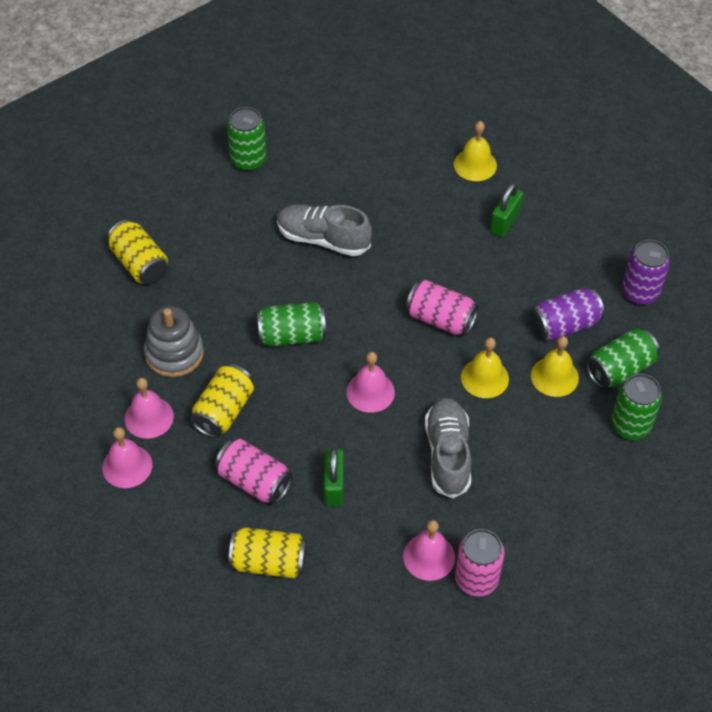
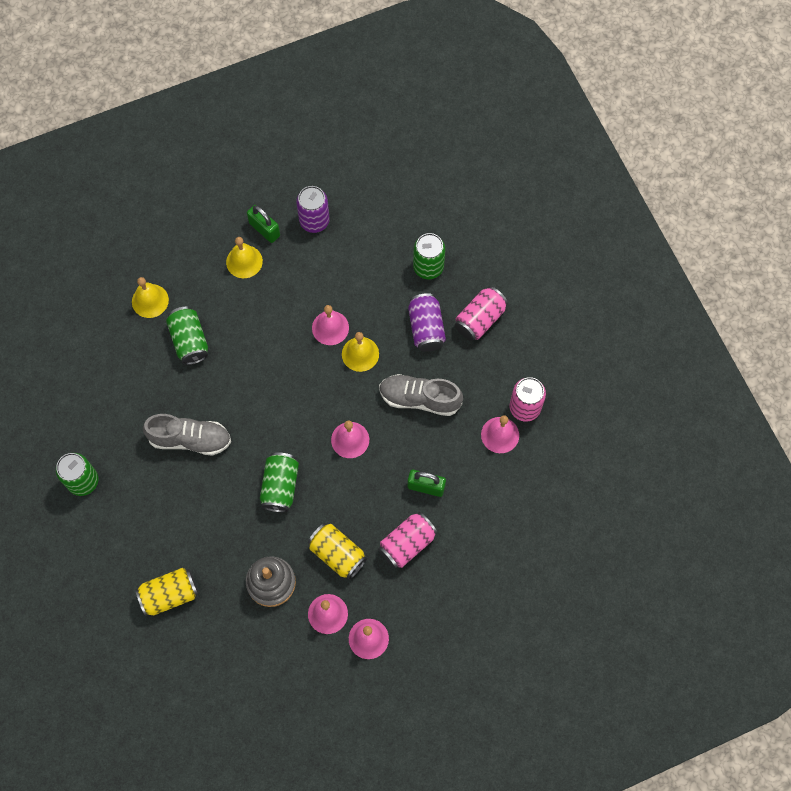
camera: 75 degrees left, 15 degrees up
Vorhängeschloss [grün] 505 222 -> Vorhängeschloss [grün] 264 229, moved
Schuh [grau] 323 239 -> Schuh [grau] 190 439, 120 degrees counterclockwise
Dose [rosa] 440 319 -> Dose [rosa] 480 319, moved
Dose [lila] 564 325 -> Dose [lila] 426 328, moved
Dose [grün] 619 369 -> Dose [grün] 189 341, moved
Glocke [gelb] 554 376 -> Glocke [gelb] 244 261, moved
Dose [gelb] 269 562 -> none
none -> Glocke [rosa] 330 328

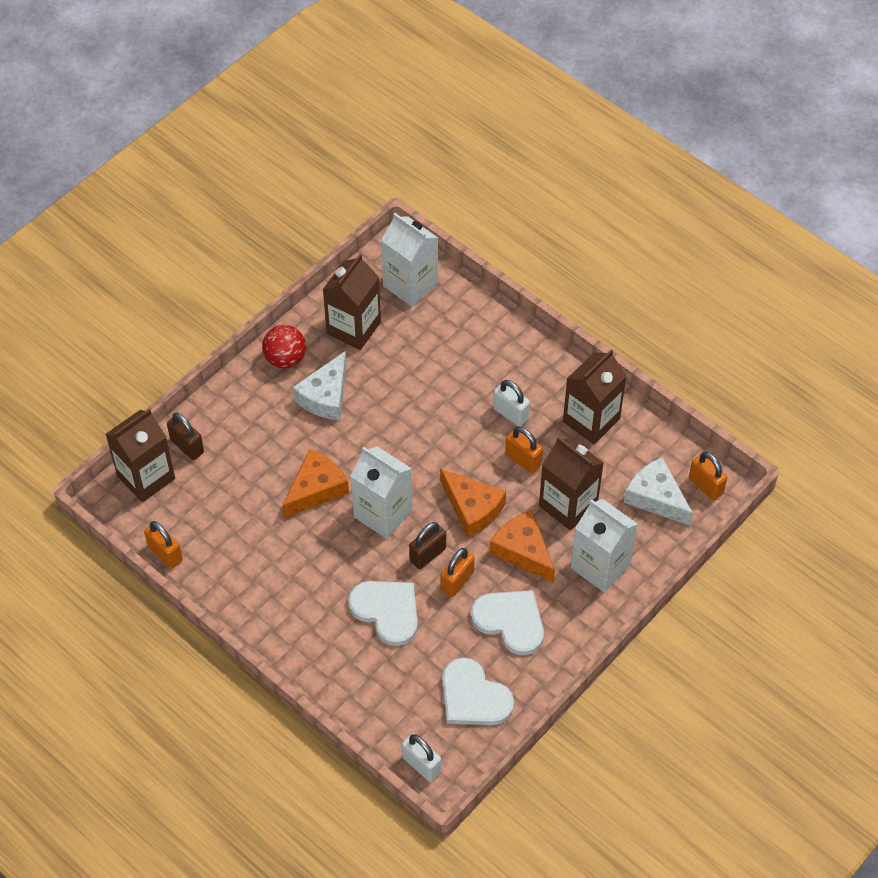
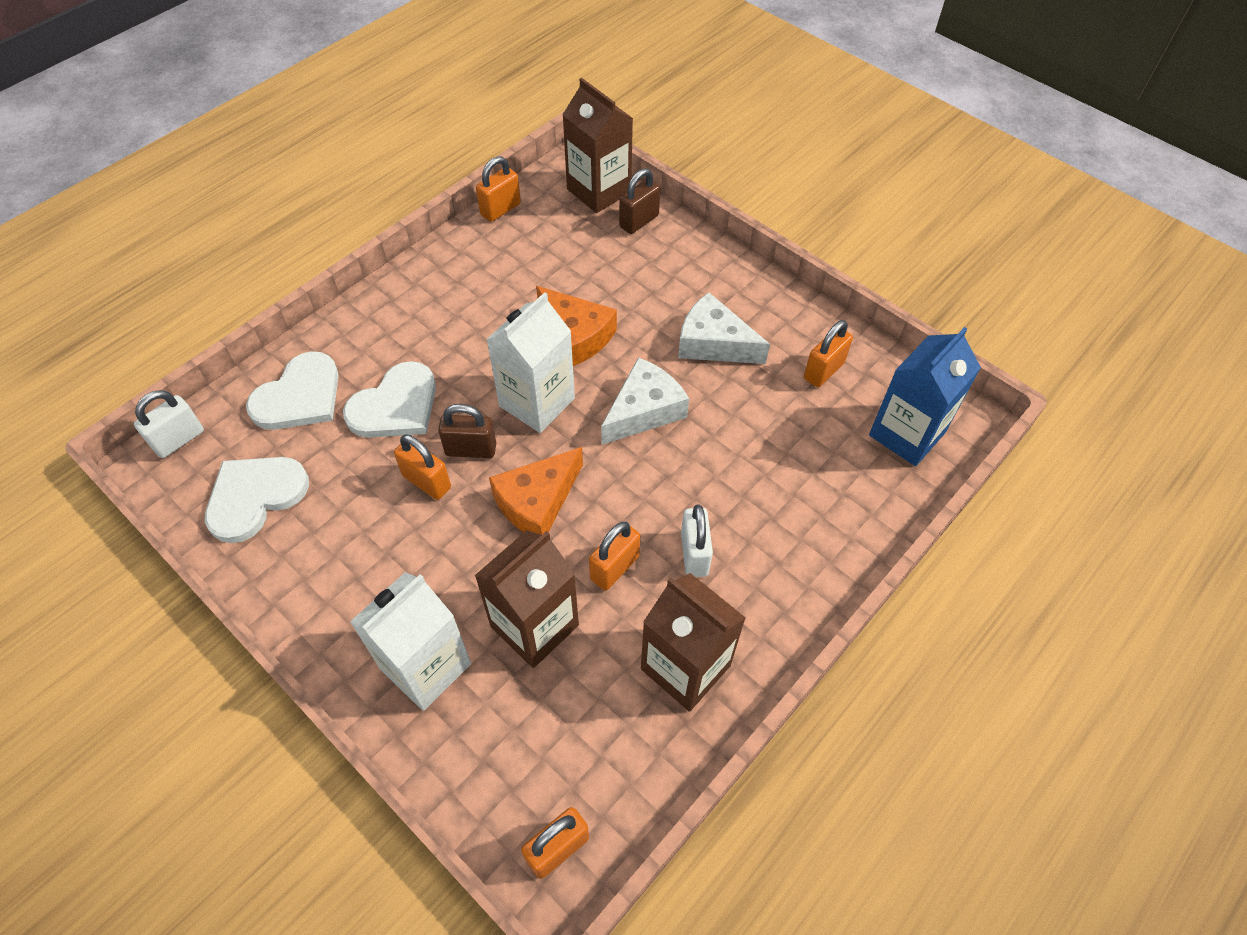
camera: 90 degrees right, 0 degrees up
Getränkekarton [weiß] 410 284 -> Getränkekarton [blau] 907 434
Getränkekarton [braun] 353 328 -> Vorhängeschloss [orange] 823 371
Ball [rot] 285 359 -> none
Vorhängeschloss [weiß] 510 413 -> Vorhängeschloss [weiß] 694 554, 45 degrees counterclockwise
Käse [weiß] 656 497 -> Käse [weiß] 644 410, moved
Käse [orange] 523 551 -> none
Vorhängeschloss [braun] 427 554 -> Vorhängeschloss [braun] 471 449, 45 degrees counterclockwise
Herz [weiß] 510 621 -> Herz [weiß] 299 396, moved

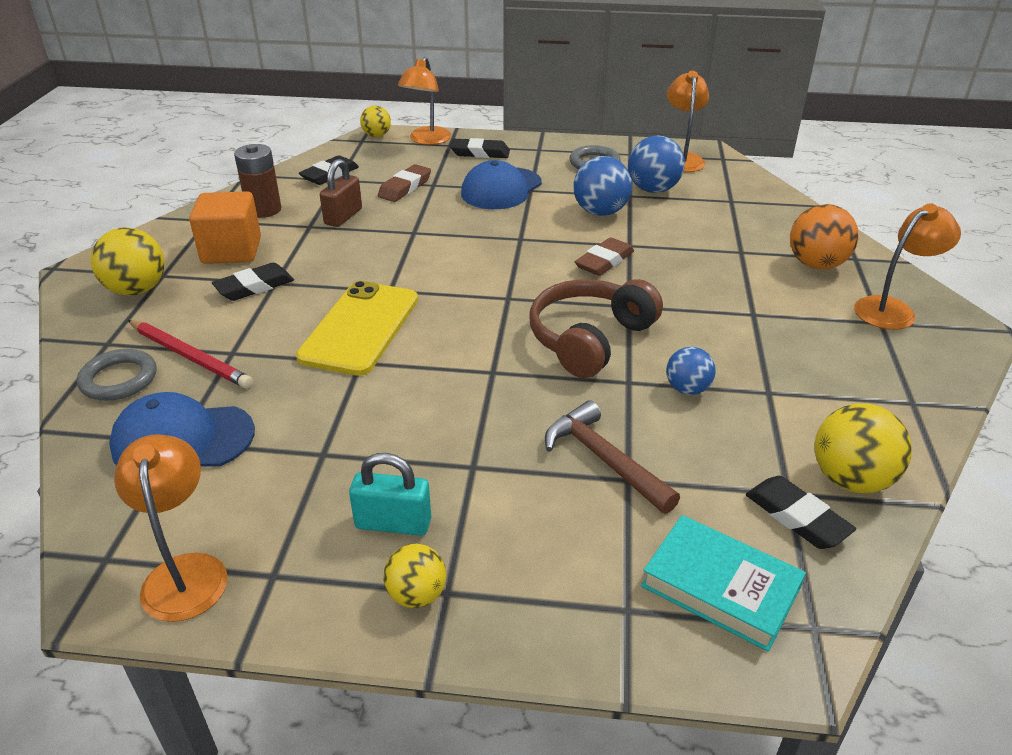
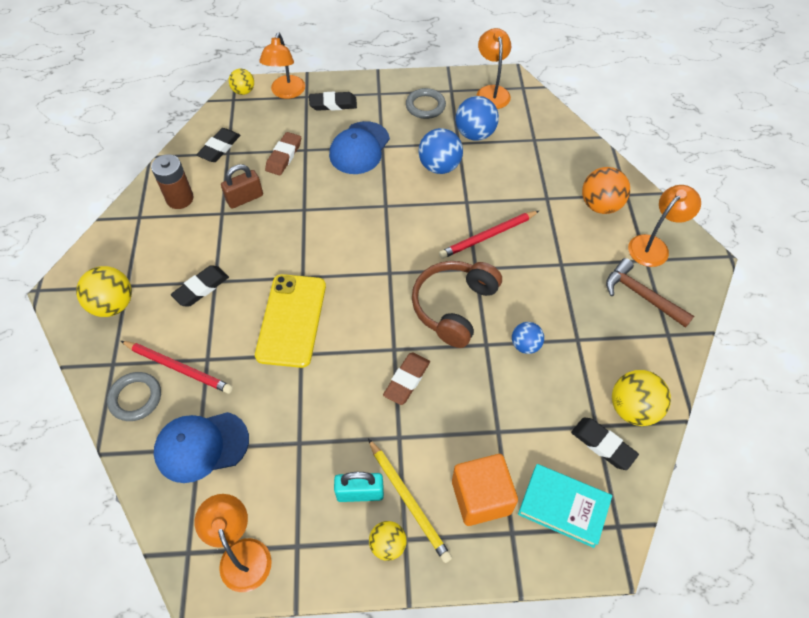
camera: 10 degrees left, 20 degrees up
Vorhängeschloss [braun] 343 216 -> Vorhängeschloss [braun] 245 198, 45 degrees clockwise
Kubus [orange] 231 251 -> Kubus [orange] 481 497, moved
Radiergummi [braun] 604 261 -> Radiergummi [braun] 407 380, moved
Hammer [braun] 603 459 -> Hammer [braun] 641 295, moved
none -> Bleistift [rot] 488 236
none -> Bleistift [gelb] 409 501

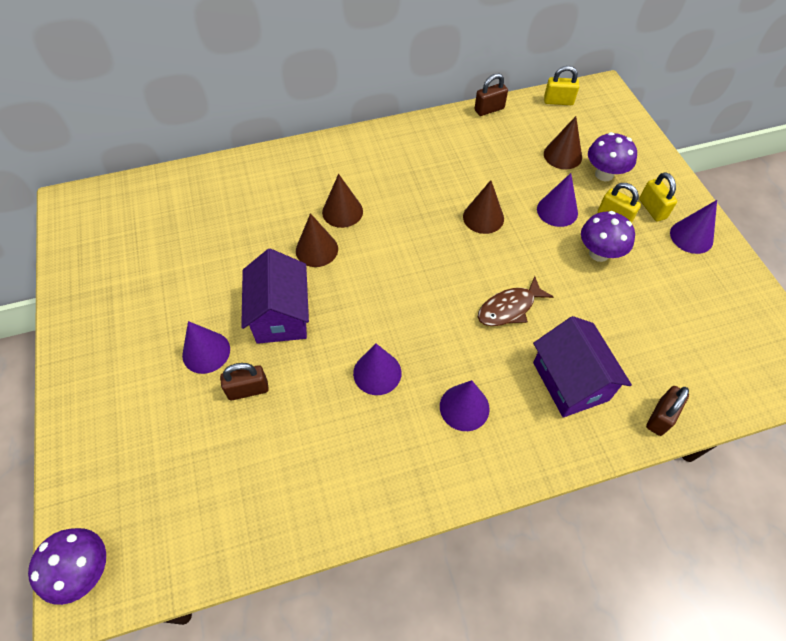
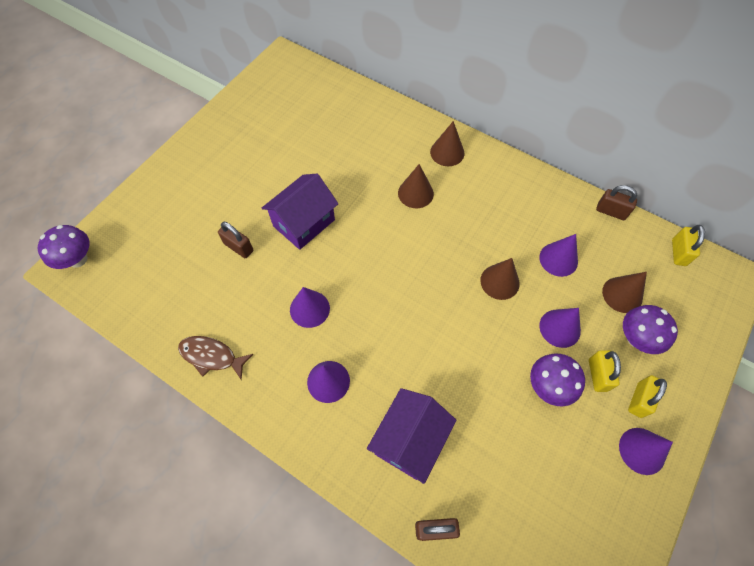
camera: 50 degrees right, 5 degrees up
Vorhängeschloss [gelb] 558 101 -> Vorhängeschloss [gelb] 678 252, 45 degrees clockwise
Kegel [braun] 316 249 -> Kegel [braun] 447 152, moved
Fisch [braun] 509 308 -> Fisch [braun] 211 356, moved
Kegel [lila] 206 352 -> Kegel [lila] 558 259, moved

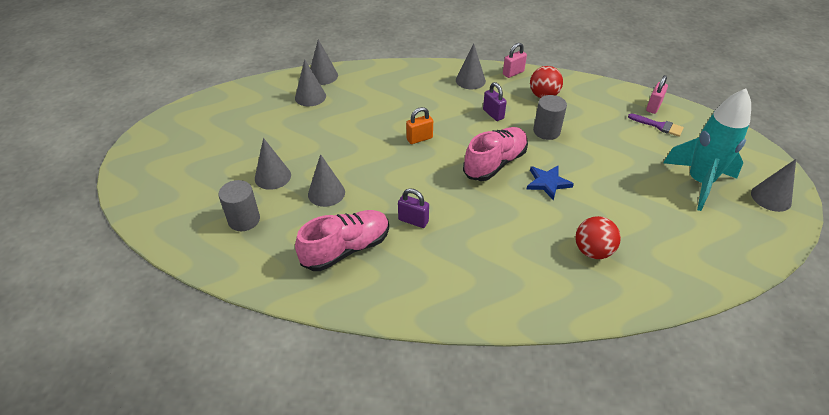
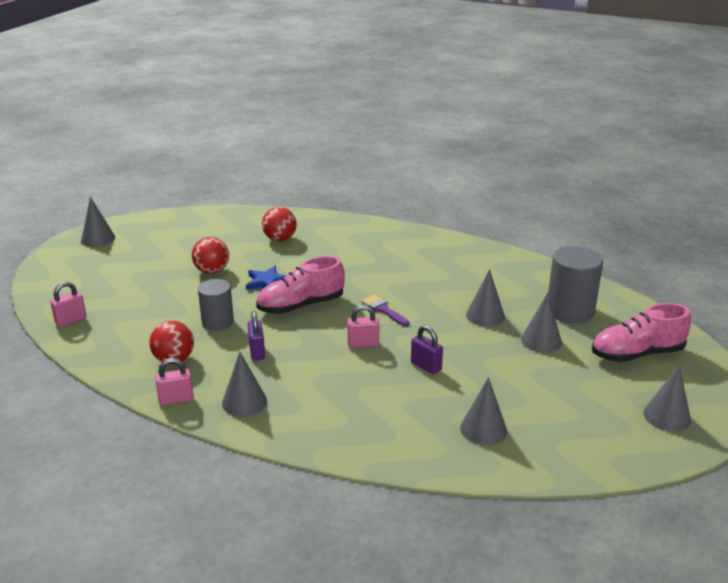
camera: 160 degrees left, 15 degrees down
Kegel [grau] 323 76 -> Kegel [grau] 667 416, moved
Rakete [türkis] 699 182 -> none
Vorhängeschloss [orange] 419 139 -> Vorhängeschloss [rosa] 363 344
Pinsel [lila] 659 126 -> Pinsel [lila] 383 310, moved
Vollzylinder [grau] 244 220 -> Vollzylinder [grau] 570 311, x1.53
Vorhängeschloss [lila] 413 221 -> Vorhängeschloss [lila] 426 366, moved
Schuh [rosa] 346 249 -> Schuh [rosa] 637 354, moved
none -> Ball [rot] 212 271

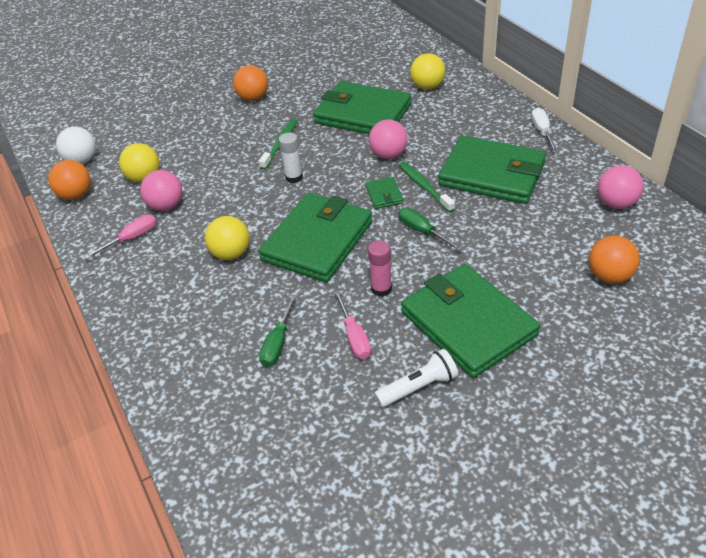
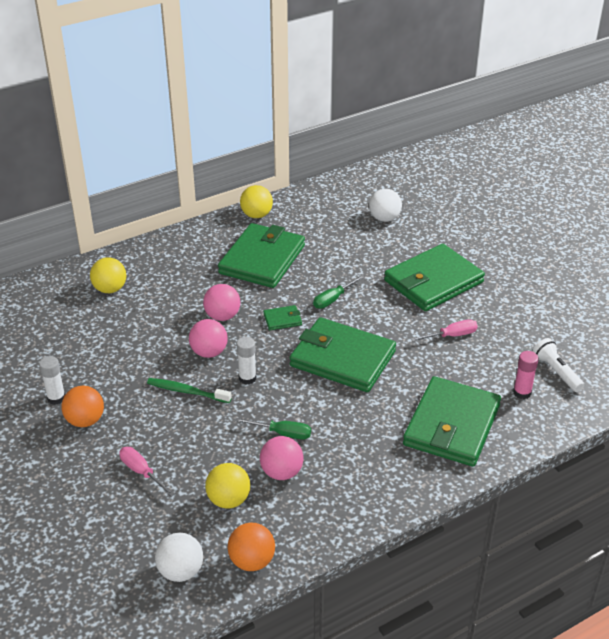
camera: 95 degrees left, 5 degrees down
Geldbörse [grün] 362 114 -> Geldbörse [grün] 451 425, moved
Schraubenzieher [weiß] 542 132 -> none
Zahnbürste [grün] 424 186 -> none
Ball [rosa] 616 204 -> Ball [rosa] 209 352, moved
Schraubenzieher [rosa] 131 238 -> Schraubenzieher [rosa] 141 472, moved
Ball [gelb] 231 254 -> Ball [gelb] 256 215, moved
Ball [orange] 609 276 -> Ball [weiß] 384 218
Klebestift [rosa] 381 289 -> Klebestift [rosa] 522 393, moved
Schraubenzieher [grün] 278 343 -> Schraubenzieher [grün] 282 433, moved
Taschenlampe [weiß] 418 387 -> Taschenlampe [weiß] 556 372, moved
none -> Klebestift [weiß] 56 398

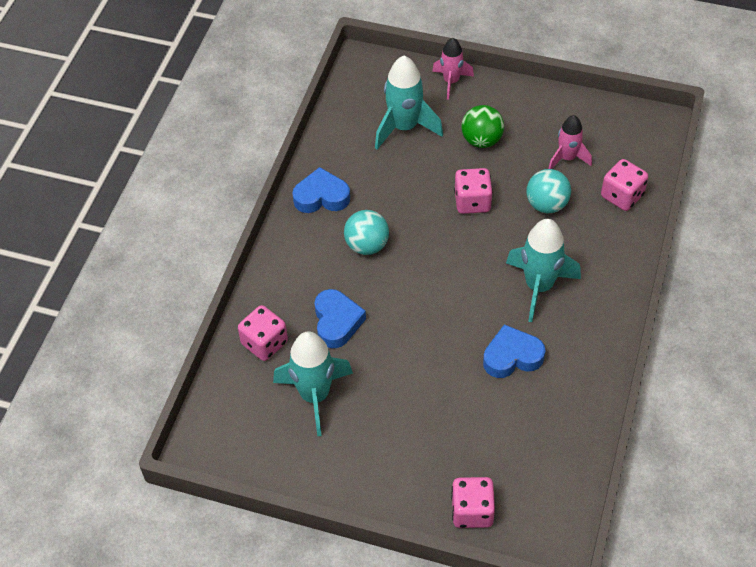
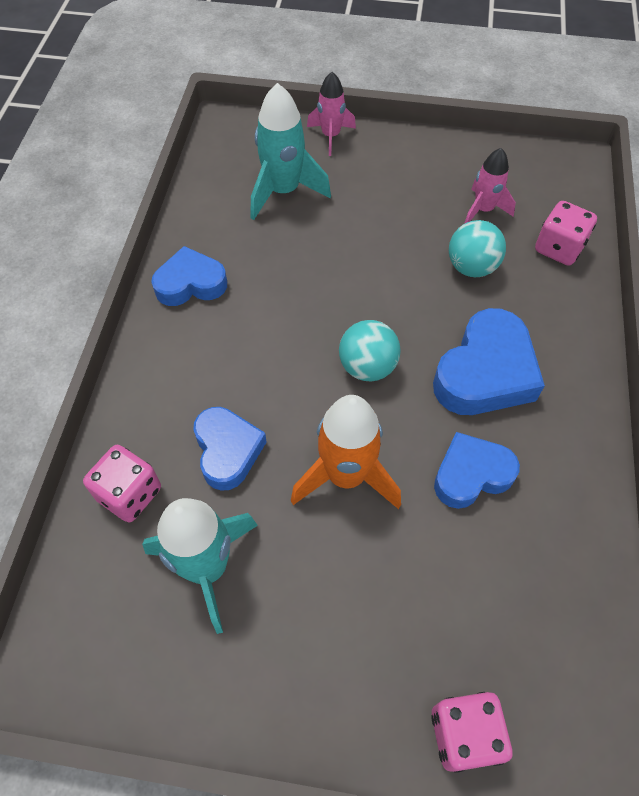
camera: 10 degrees left, 5 degrees up
Ball [grün] 481 140 -> none
Spielwürfel [rosa] 472 202 -> none
Ball [türkis] 367 245 -> Ball [türkis] 367 367, moved
Rakete [türkis] 539 287 -> Herz [blau] 485 373
none -> Rakete [orange] 346 476

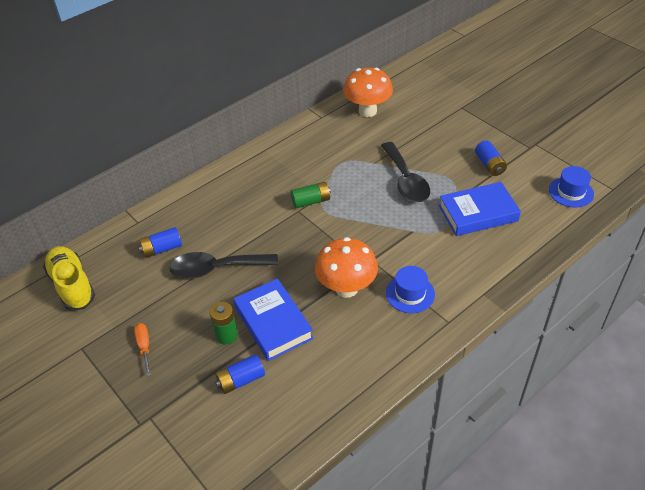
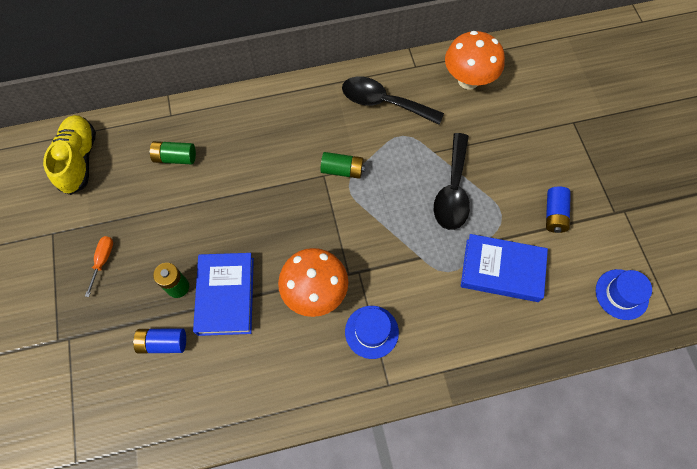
camera: 25 degrees right, 20 degrees up
Batterie [blau] 162 249 -> Batterie [grün] 175 158
Löffel [schwarz] 216 268 -> Löffel [schwarz] 383 102, moved

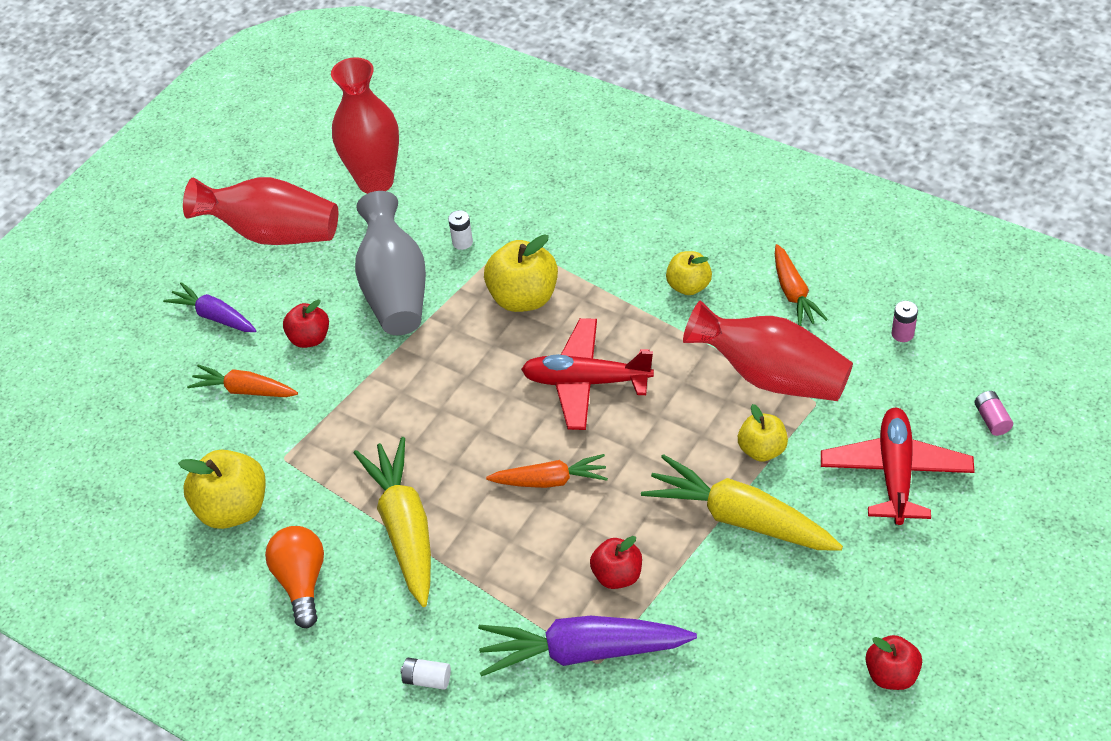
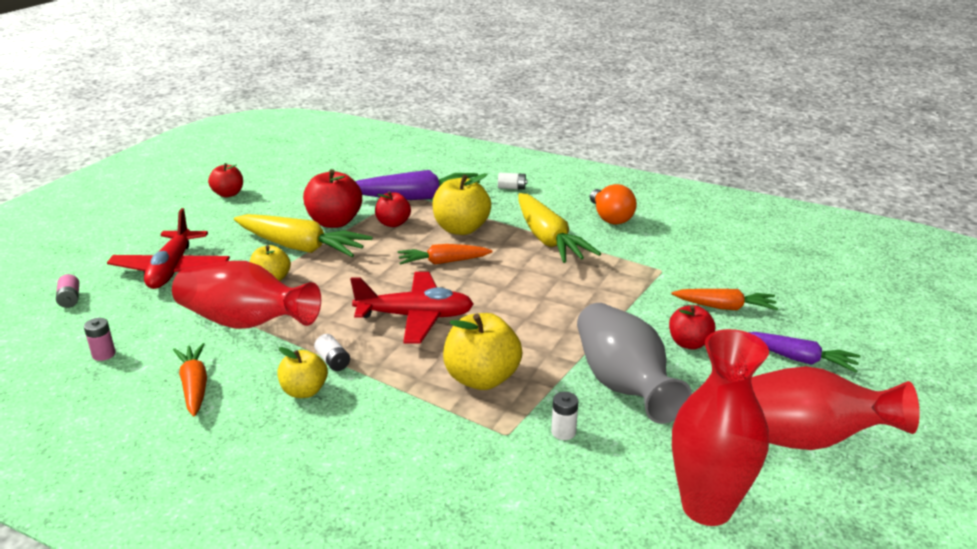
camera: 170 degrees right, 20 degrees down
Apfel [gelb] 233 509 -> Apfel [gelb] 461 229, moved
none -> Apfel [rot] 334 222
none -> Batterie [weiß] 333 361

